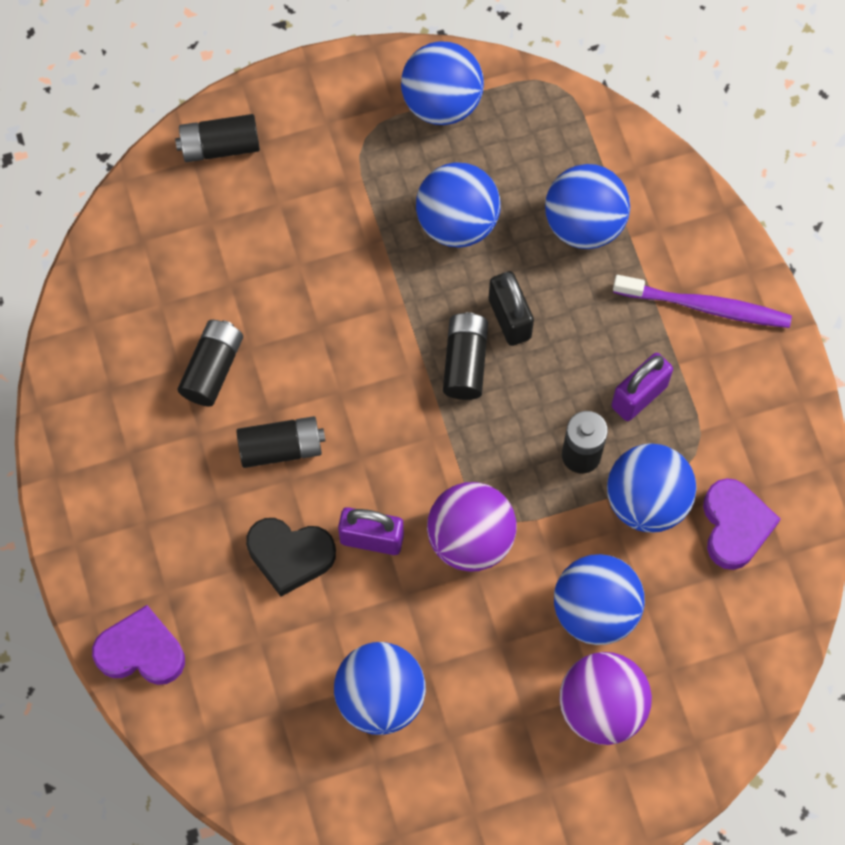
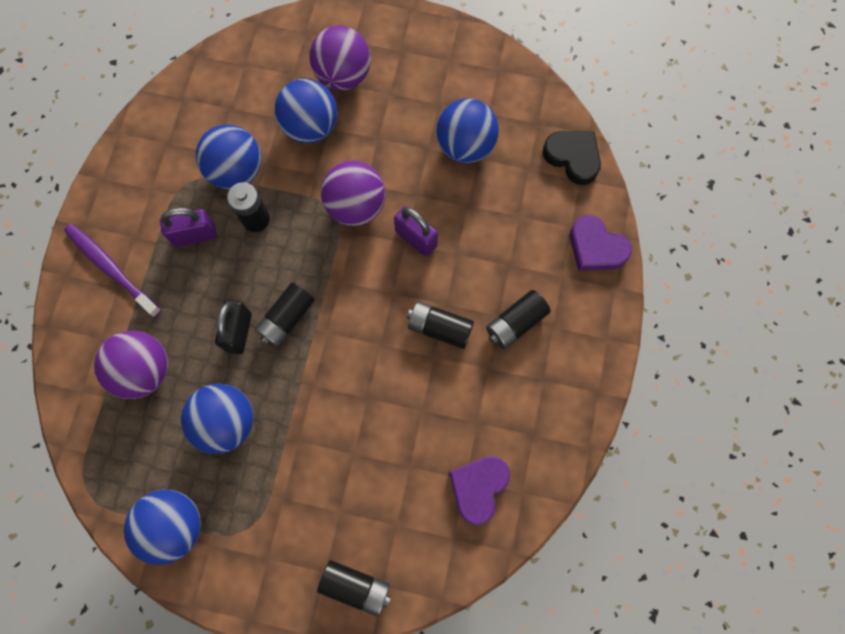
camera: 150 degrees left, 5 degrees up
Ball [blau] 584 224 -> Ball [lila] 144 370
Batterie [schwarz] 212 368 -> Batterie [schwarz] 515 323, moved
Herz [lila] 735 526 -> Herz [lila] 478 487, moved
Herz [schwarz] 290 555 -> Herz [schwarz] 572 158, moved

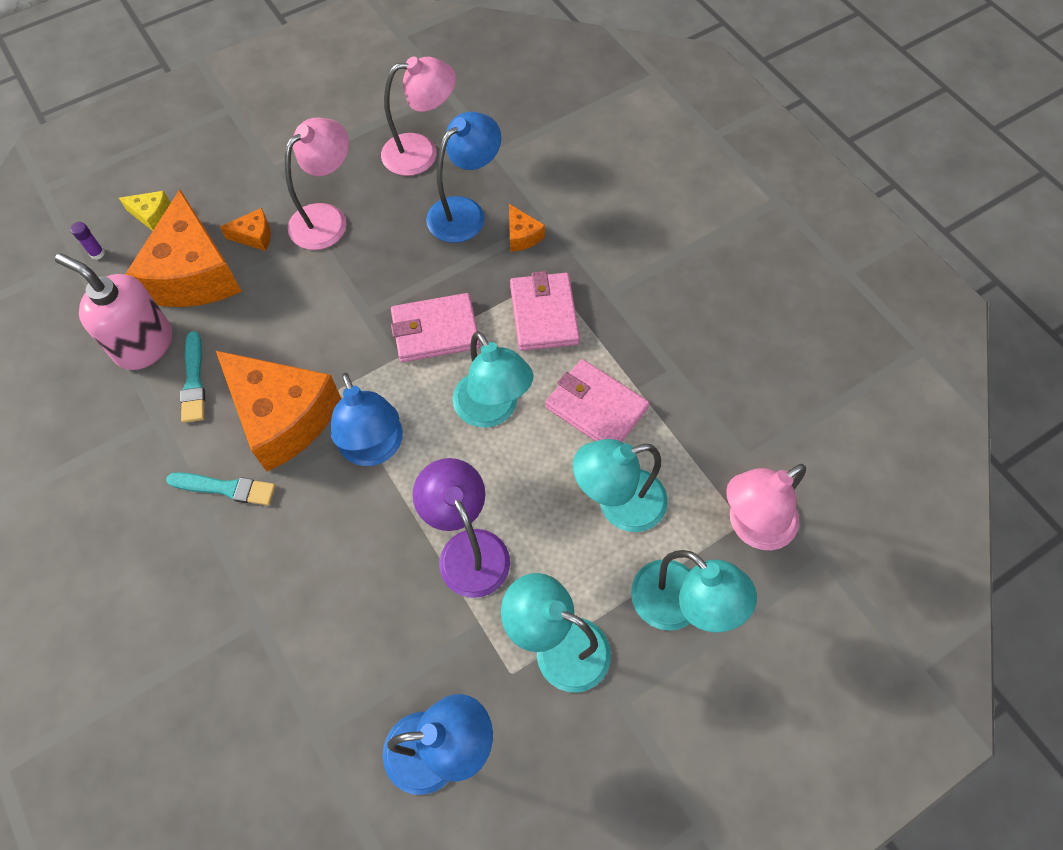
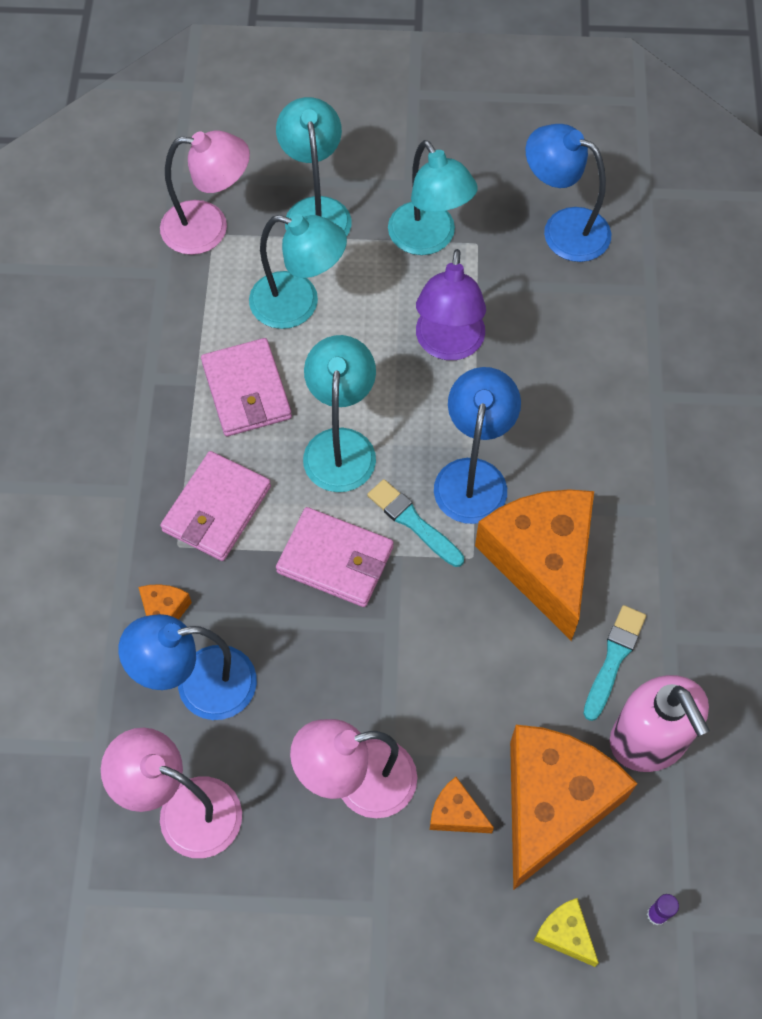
camera: 145 degrees left, 0 degrees up
Pinsel [türkis] 226 488 -> Pinsel [türkis] 413 522, moved

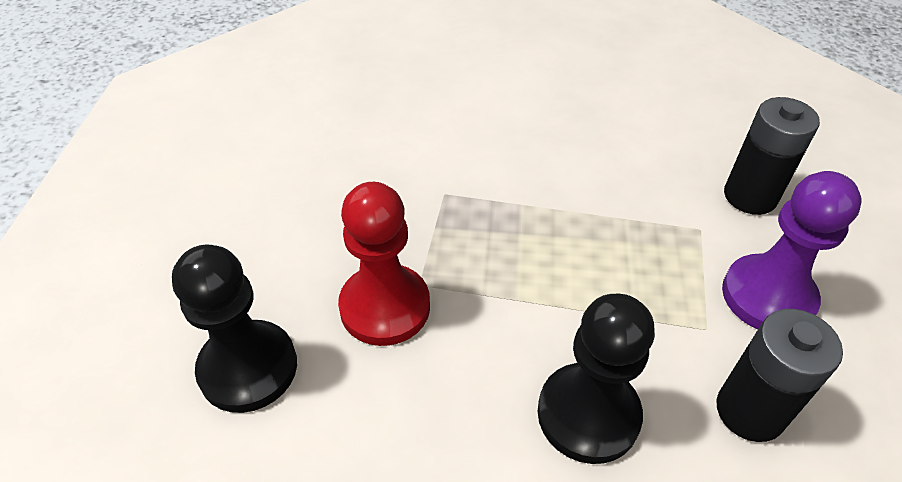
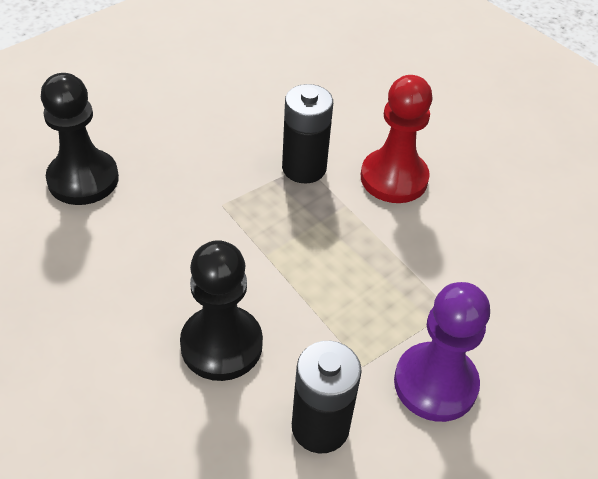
camera: 40 degrees right, 0 degrees up
Batterie [schwarz] 750 196 -> Batterie [schwarz] 304 168, moved
Bauer [rot] 385 307 -> Bauer [rot] 394 178, moved

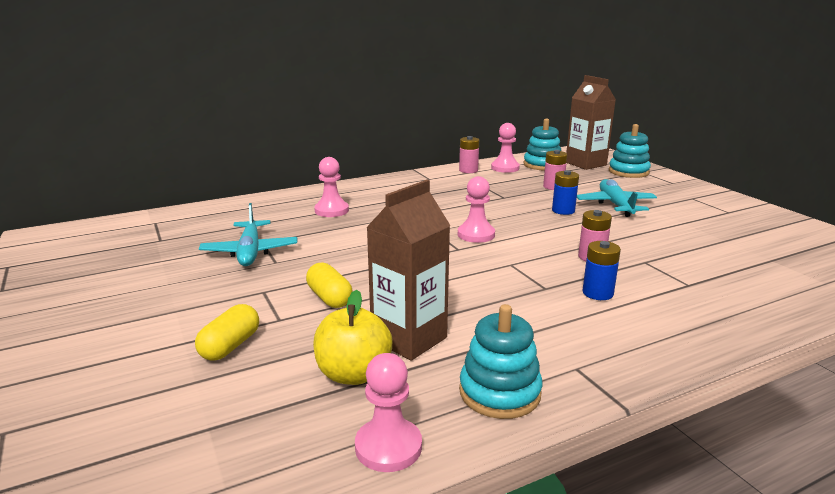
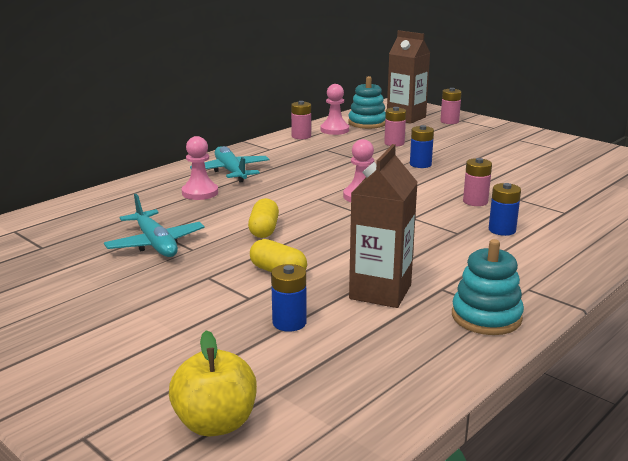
camera: 20 degrees left, 0 degrees up
Stapelspielzeug [türkis] 628 172 -> Batterie [rosa] 449 121
Flugzeug [türkis] 615 205 -> Flugzeug [türkis] 231 171, moved
Apfel [gelb] 353 374 -> Apfel [gelb] 215 423, moved
Kapsel [gelb] 230 346 -> Kapsel [gelb] 264 230, moved
Bauer [rosa] 388 447 -> none
none -> Batterie [blau] 289 322

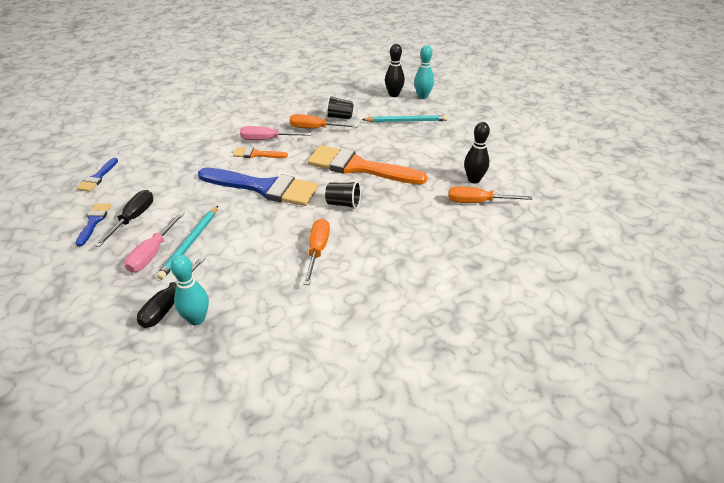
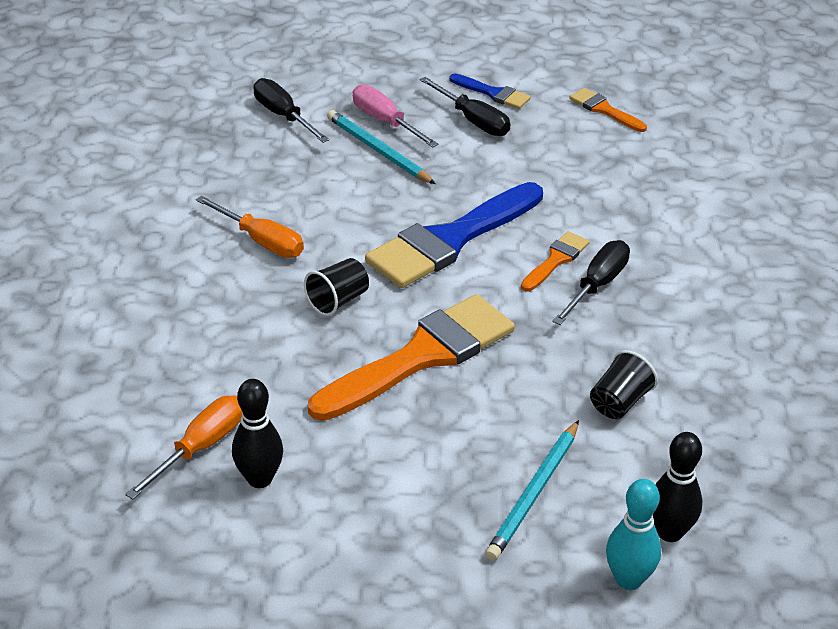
camera: 120 degrees right, 0 degrees up
Schraubenzieher [orange] 315 128 -> none
Schraubenzieher [rosa] 267 139 -> Schraubenzieher [schwarz] 597 285
Pinsel [blau] 98 177 -> Pinsel [orange] 604 110
Bowlingkegel [türkis] 196 319 -> none

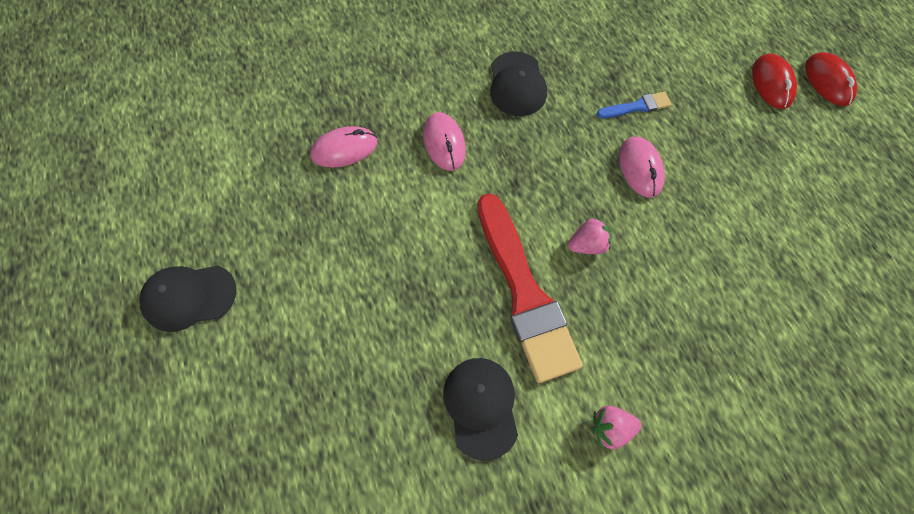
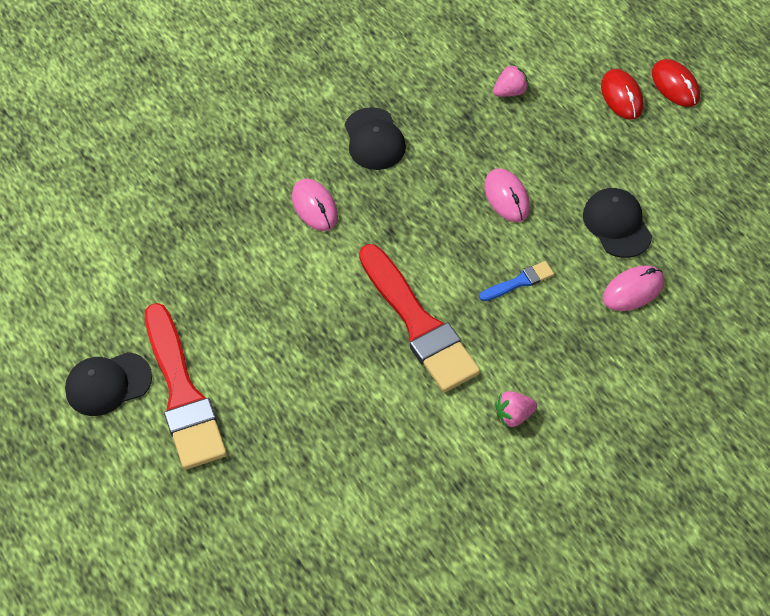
camera: 10 degrees left, 10 degrees down
Pinsel [blau] 636 107 -> Pinsel [blau] 519 282, moved
Computermaus [rosa] 344 149 -> Computermaus [rosa] 633 290, moved
Erdbeere [rosa] 587 245 -> Erdbeere [rosa] 510 92, moved
Kappe [schwarz] 481 406 -> Kappe [schwarz] 617 224, moved
none -> Pinsel [rot] 182 393

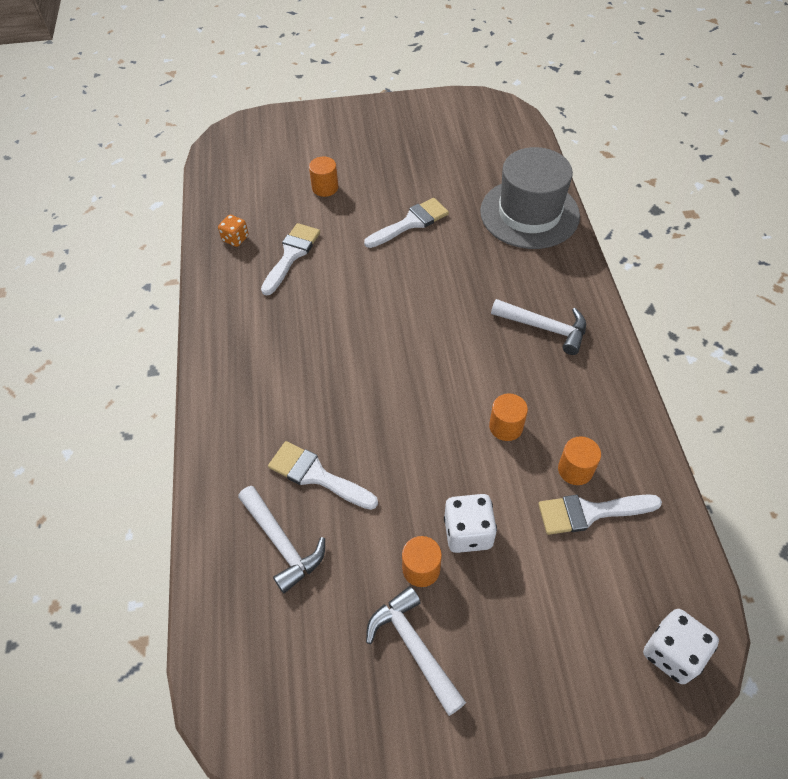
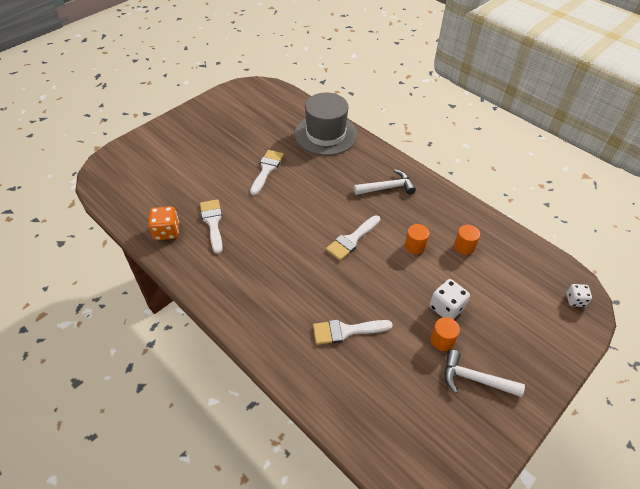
camera: 40 degrees left, 5 degrees down
Vollzylinder [orange] 325 188 -> none
Spielwürfel [orange] 235 239 -> Spielwürfel [orange] 166 231, x1.57
Hammer [weiß] 282 543 -> none
Pinsel [weiß] 590 512 -> Pinsel [weiß] 352 240, moved
Spielwürfel [weiß] 672 653 -> Spielwürfel [weiß] 575 300, x0.64

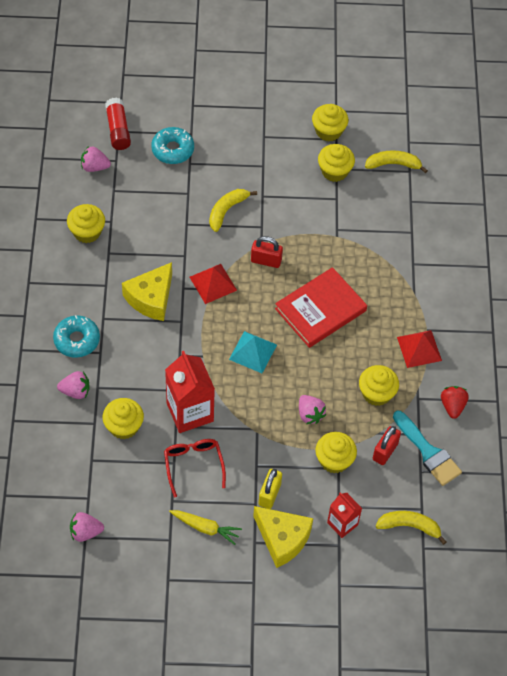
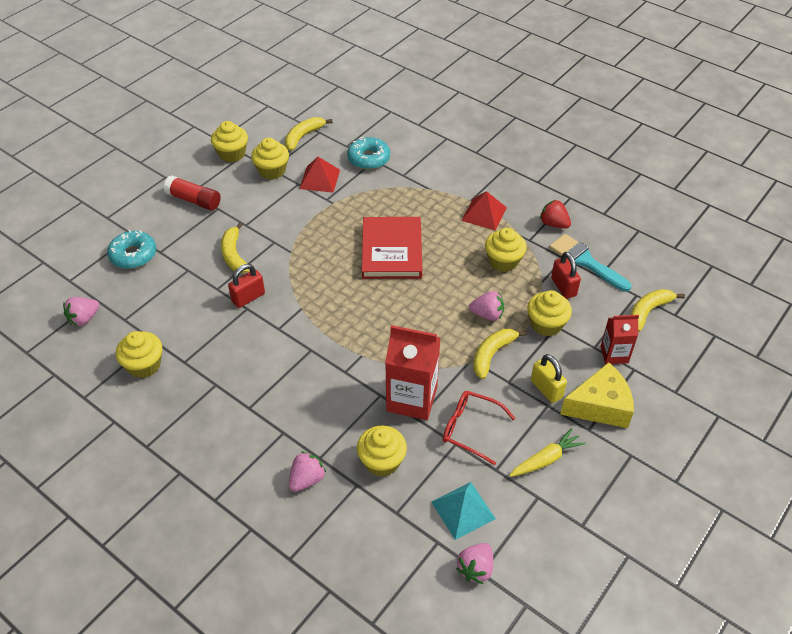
camera: 50 degrees left, 10 degrees down
Klebestift [rot] 118 130 -> Klebestift [rot] 194 200, moved
Vorhängeschloss [rot] 266 261 -> Vorhängeschloss [rot] 248 297, moved
Käse [gelb] 151 298 -> none
Pyramide [rot] 213 283 -> Pyramide [rot] 320 179, moved
Donut [türkis] 77 340 -> Donut [türkis] 368 159, moved
Pyramide [türkis] 253 352 -> Pyramide [türkis] 463 510, moved
Pinsel [türkis] 428 452 -> Pinsel [türkis] 585 261, 135 degrees counterclockwise
none -> Banane [gelb] 492 354

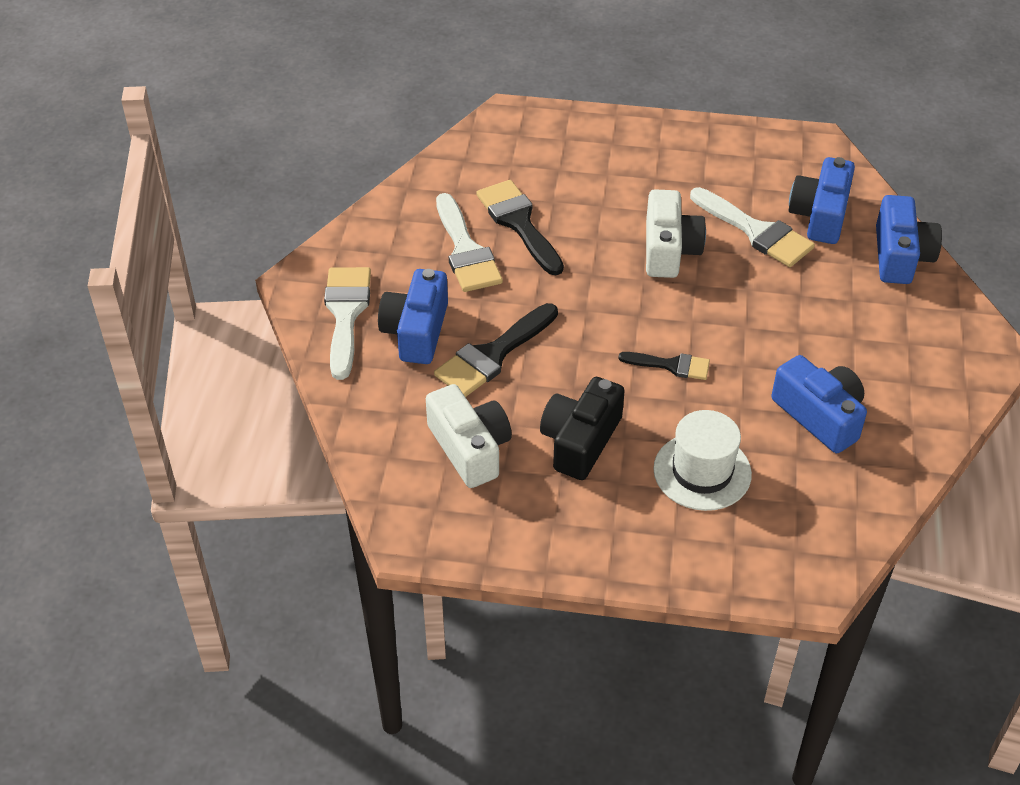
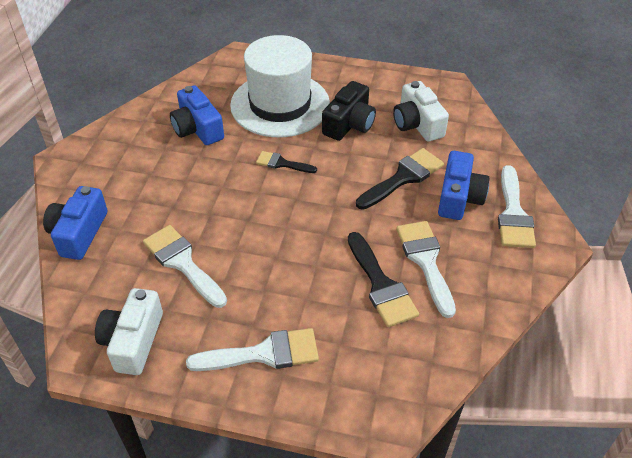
camera: 175 degrees left, 0 degrees up
Kamera [blau] 820 215 -> none
Kamera [weiß] 669 250 -> Kamera [weiß] 133 341, moved
Hut [weiß] 702 471 -> Hut [weiß] 280 104, x1.73
none -> Pinsel [weiß] 263 353

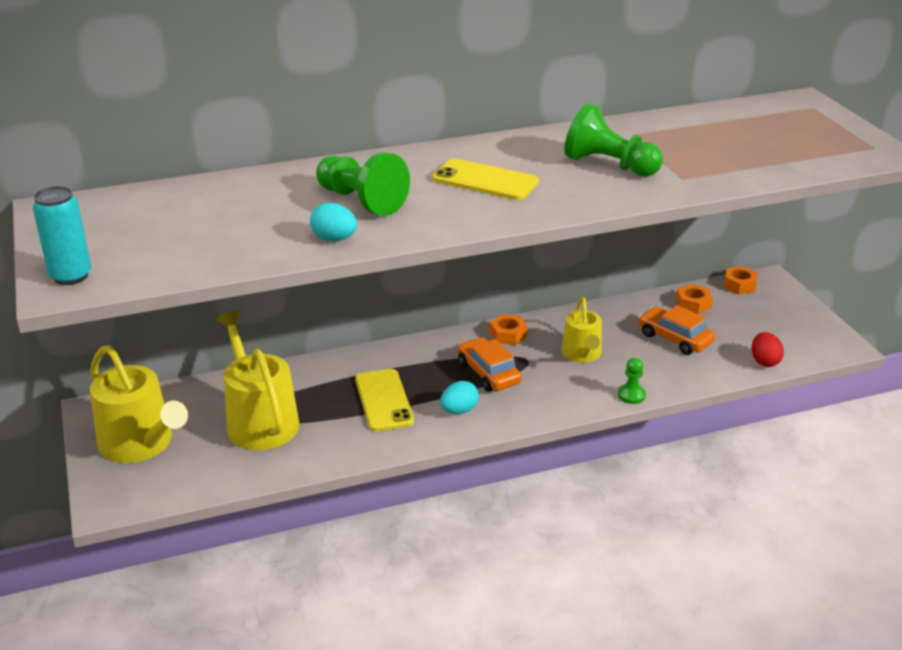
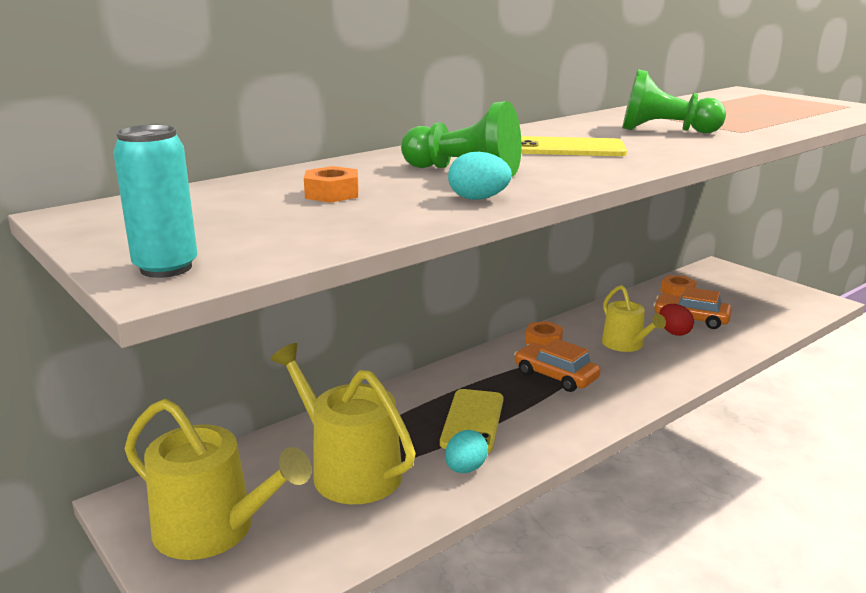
camera: 20 degrees left, 10 degrees down
Sechskantmutter [orange] 739 285 -> Sechskantmutter [orange] 332 193, moved
Ei [rot] 764 361 -> Ei [rot] 674 332, moved
Bauer [grün] 631 395 -> none
Handy [gelb] 383 400 -> Handy [gelb] 472 421, 45 degrees clockwise
Ei [türkis] 459 410 -> Ei [türkis] 465 469, moved

